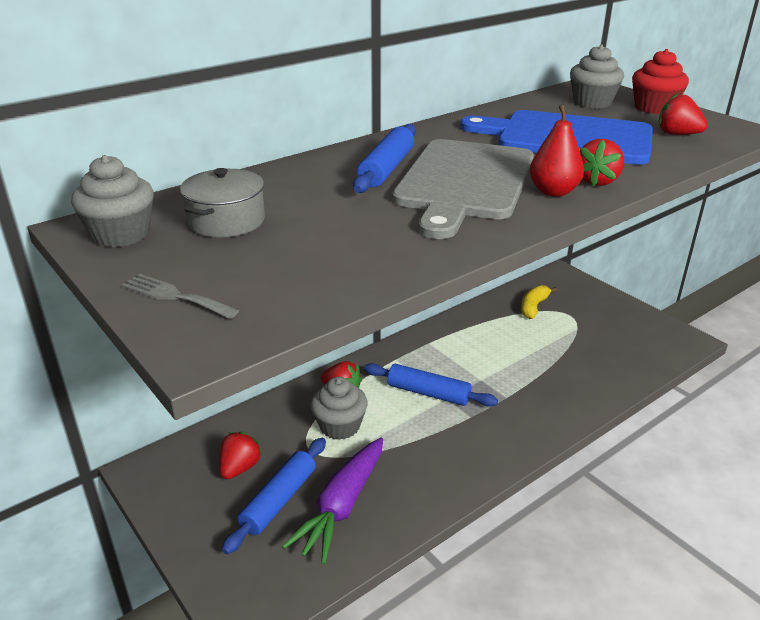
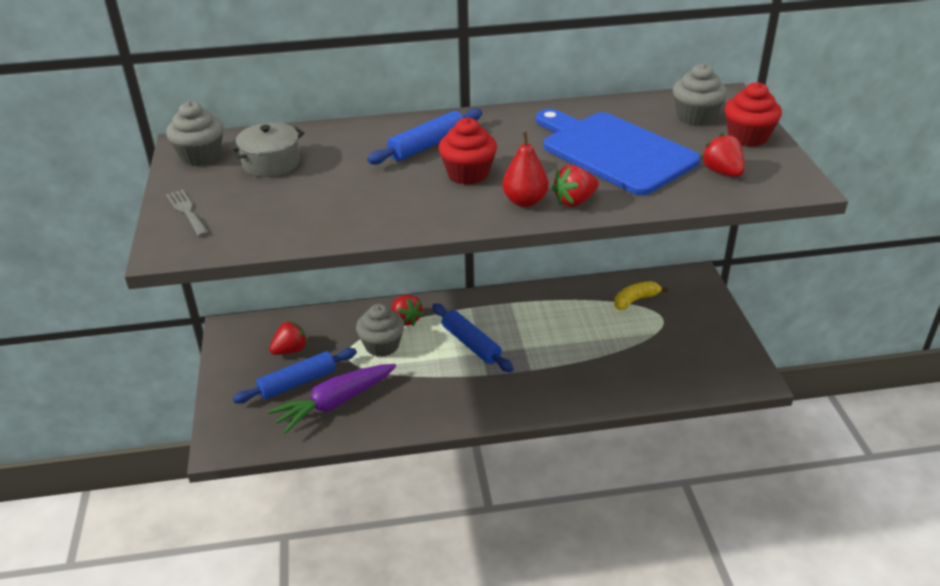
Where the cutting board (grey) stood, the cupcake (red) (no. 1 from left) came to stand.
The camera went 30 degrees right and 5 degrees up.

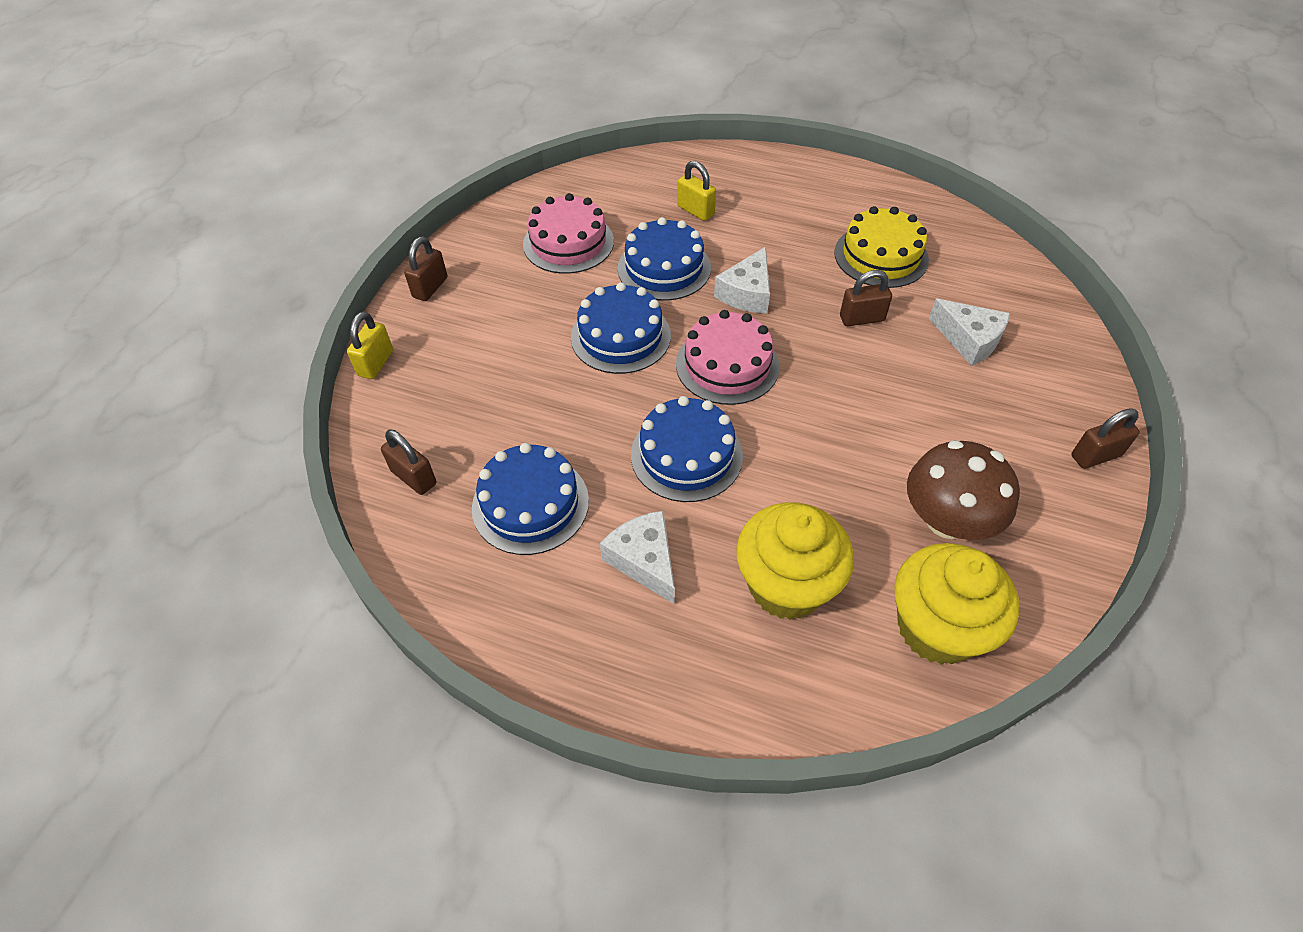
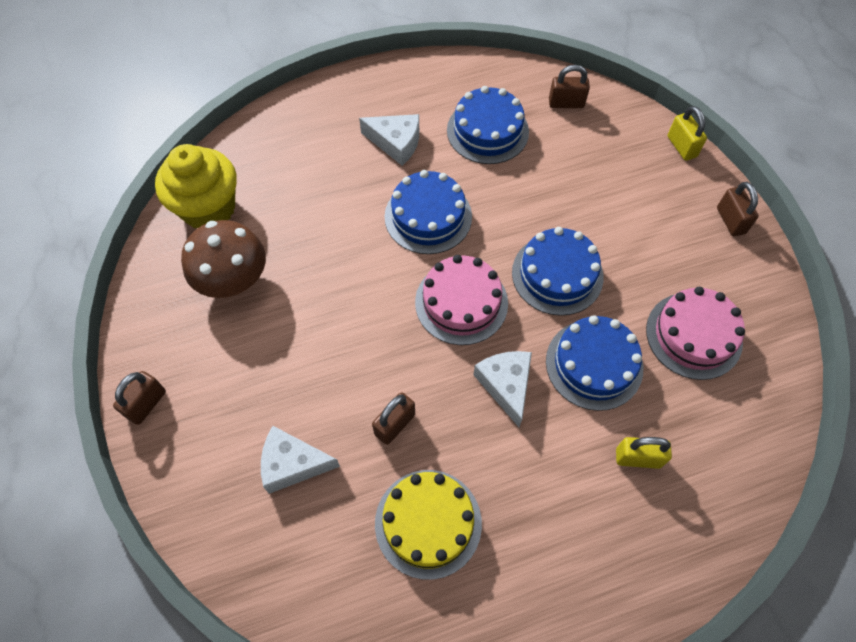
The second view lost the cupcake (yellow) (no. 1 from left).
The camera went 140 degrees right and 10 degrees up.

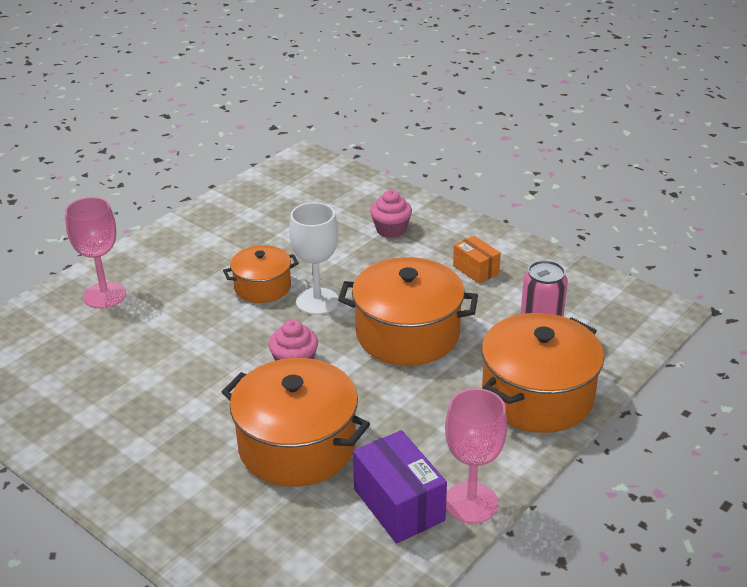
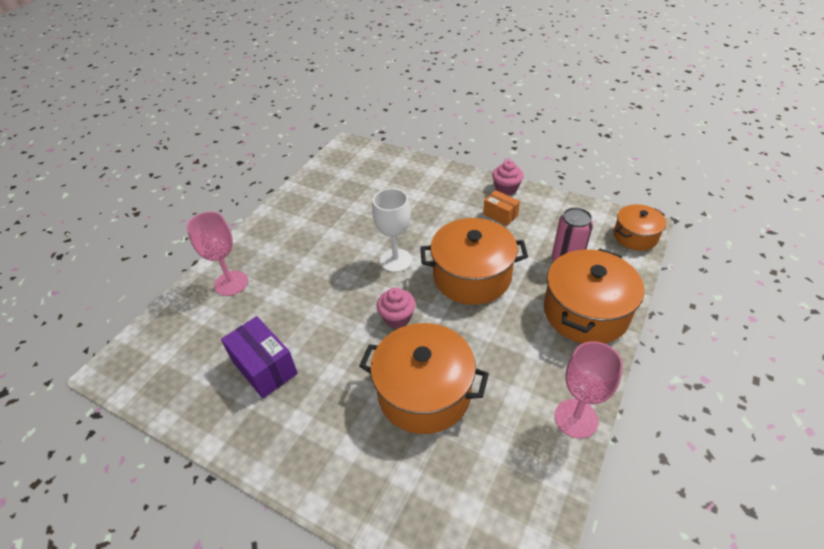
The pot (orange) (no. 1 from left in the first image) ended up elsewhere.
The box (purple) ended up elsewhere.
The cupcake (pink) (no. 2 from left) ended up elsewhere.
The camera went 10 degrees left and 10 degrees up.

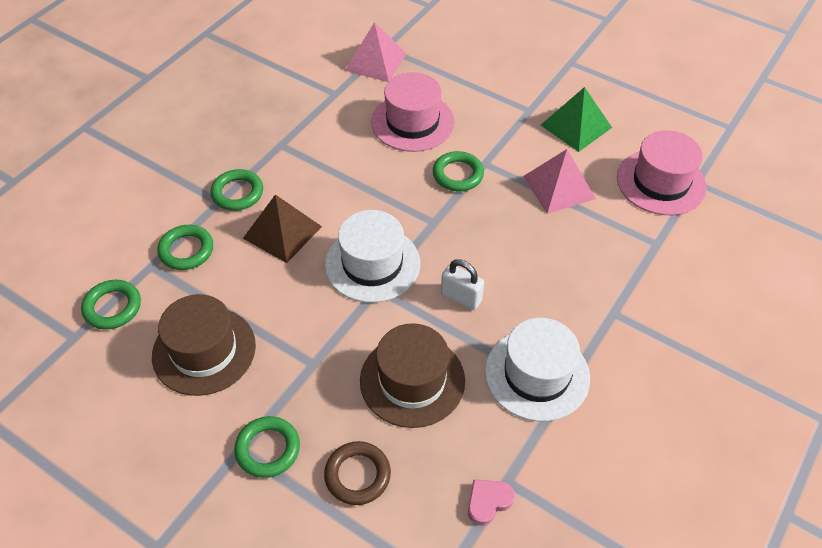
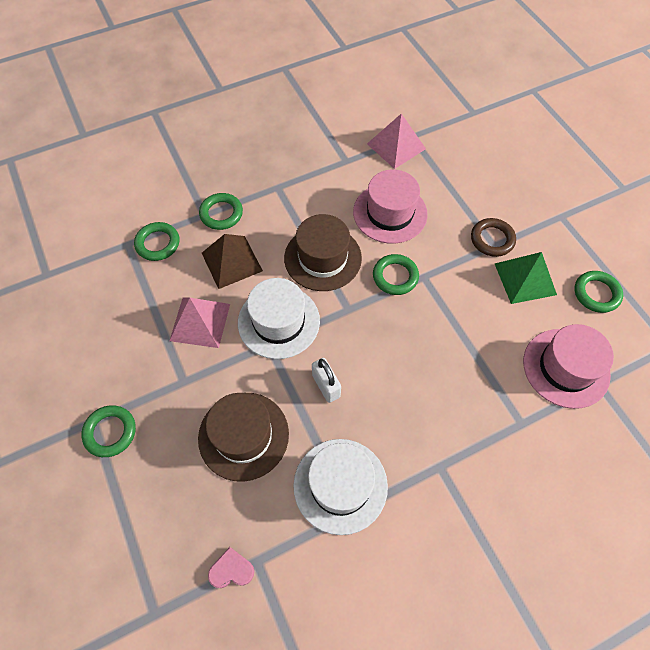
The ring (green) (no. 1 from left in the first image) ended up elsewhere.
The hat (brown) (no. 1 from left in the first image) ended up elsewhere.
The ring (brown) ended up elsewhere.
The pyramid (pink) (no. 2 from left in the first image) ended up elsewhere.
The camera went 30 degrees right and 10 degrees up.

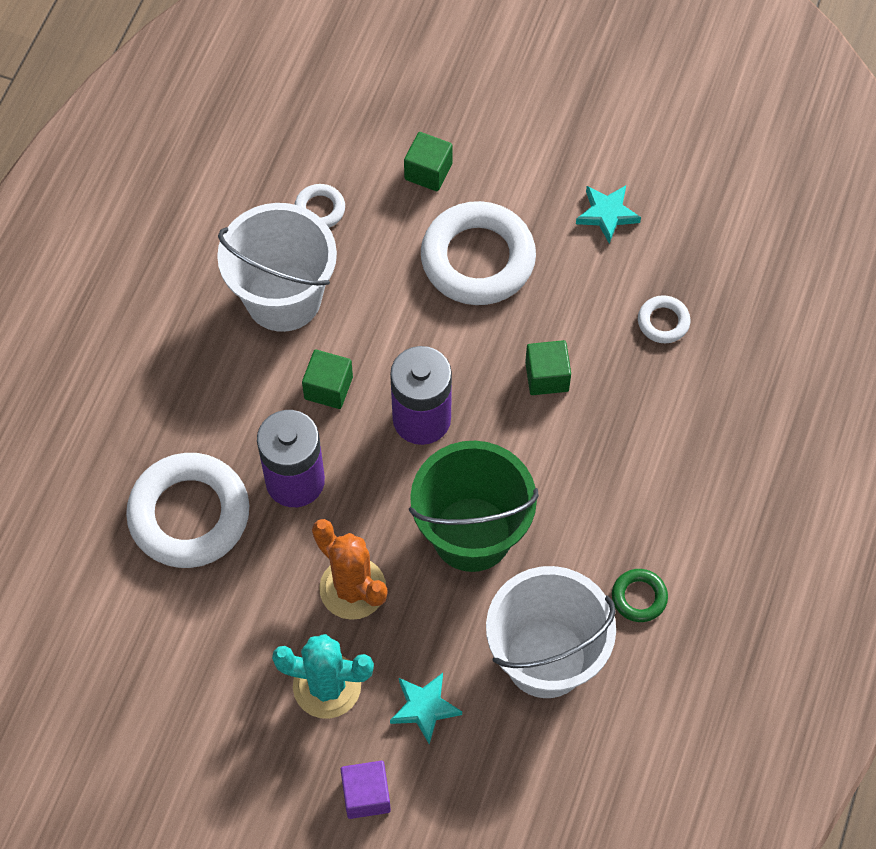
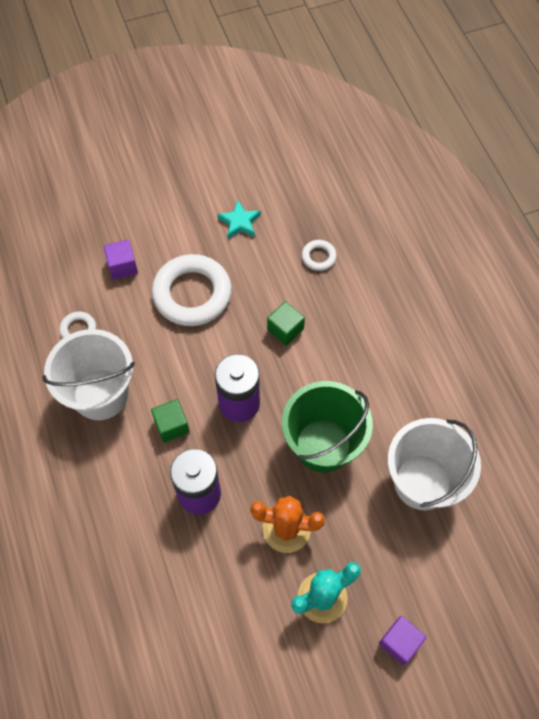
The second view lost the ring (white) (no. 1 from left).
The second view lost the star (turquoise) (no. 1 from left).
What was the cube (green) (no. 2 from left) turned into the cube (purple) (no. 1 from left).
The second view lost the ring (green).
The camera went 40 degrees left and 0 degrees up.

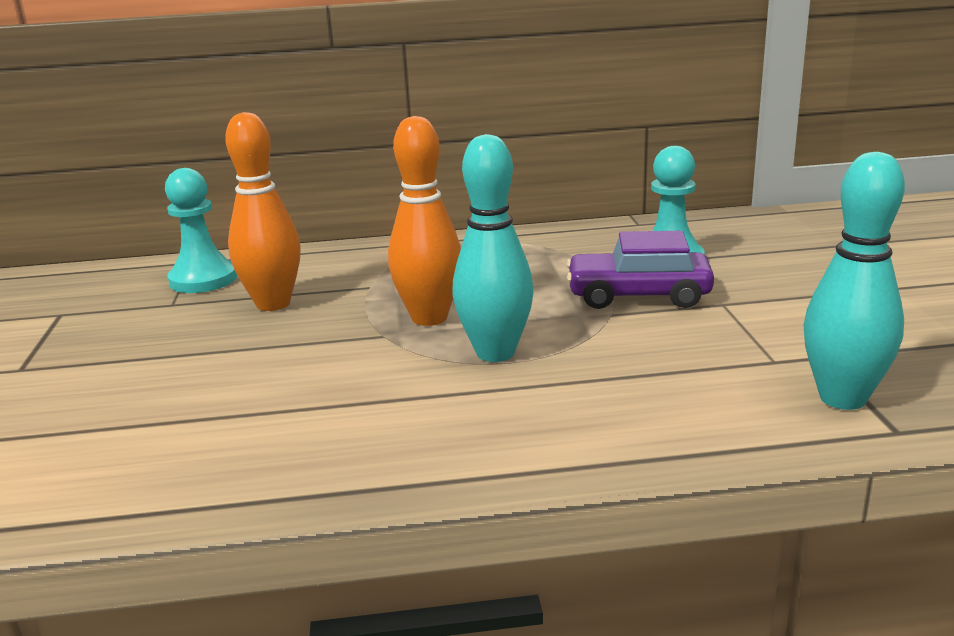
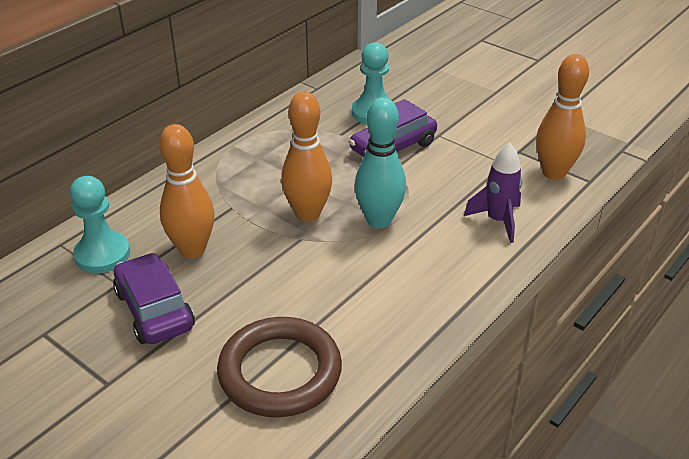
What was the bowling pin (turquoise) (no. 2 from left) turned into the bowling pin (orange) (no. 3 from left).
The second view gained the car (purple) (no. 1 from left).
The second view gained the ring (brown).
The second view gained the rocket (purple).
The camera went 45 degrees left and 15 degrees up.

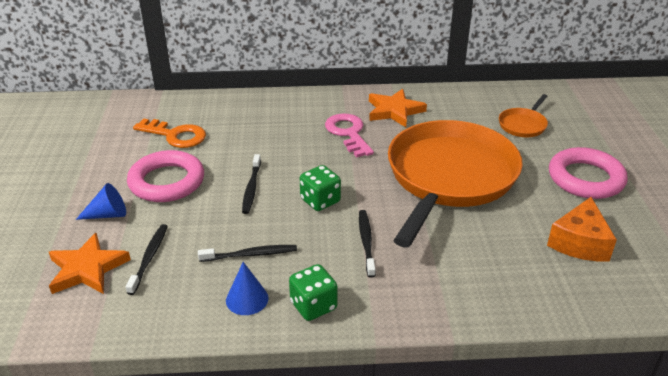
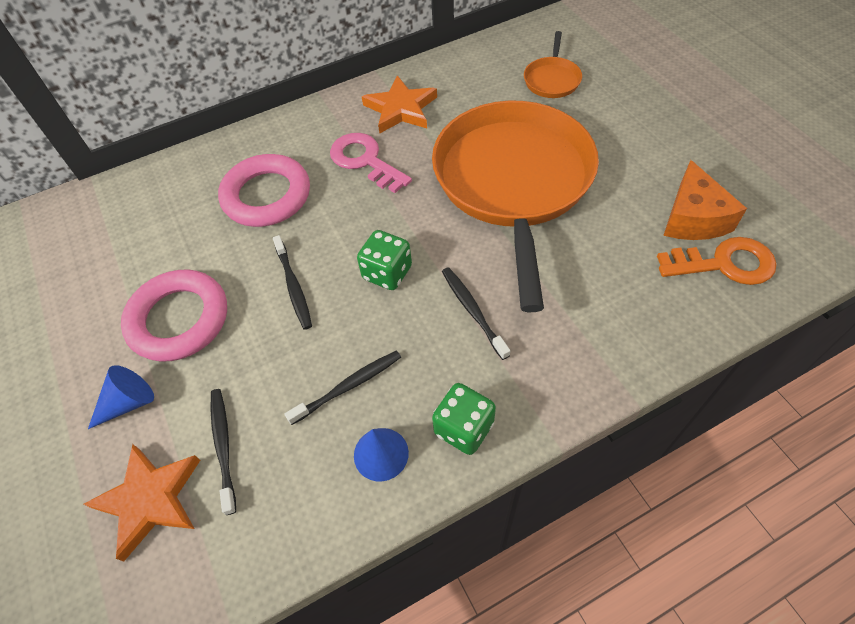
The key (orange) ended up elsewhere.
The ring (pink) (no. 2 from left) ended up elsewhere.
The camera went 20 degrees left and 20 degrees up.

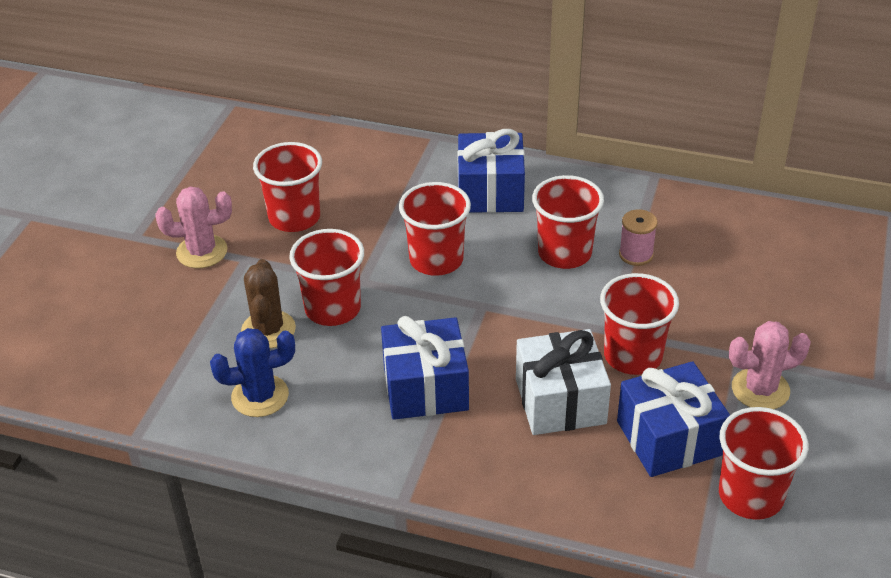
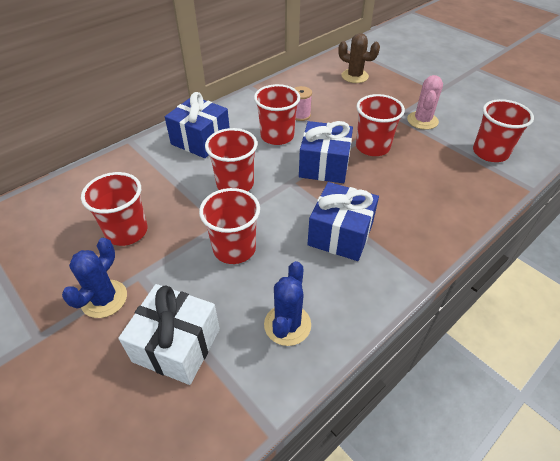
What was the cactus (pink) (no. 1 from left) turned into the cactus (blue) (no. 1 from left).
The cactus (brown) ended up elsewhere.
The gift (white) ended up elsewhere.
The gift (blue) (no. 3 from left in the first image) ended up elsewhere.
The camera went 60 degrees left and 5 degrees up.

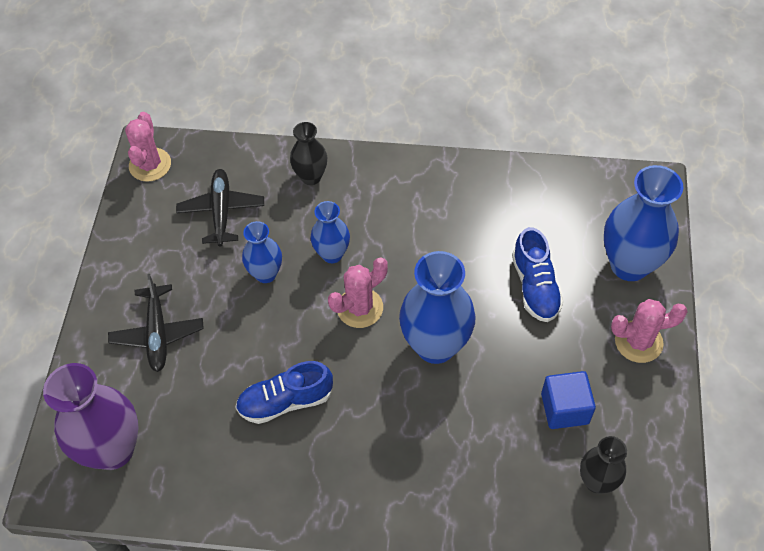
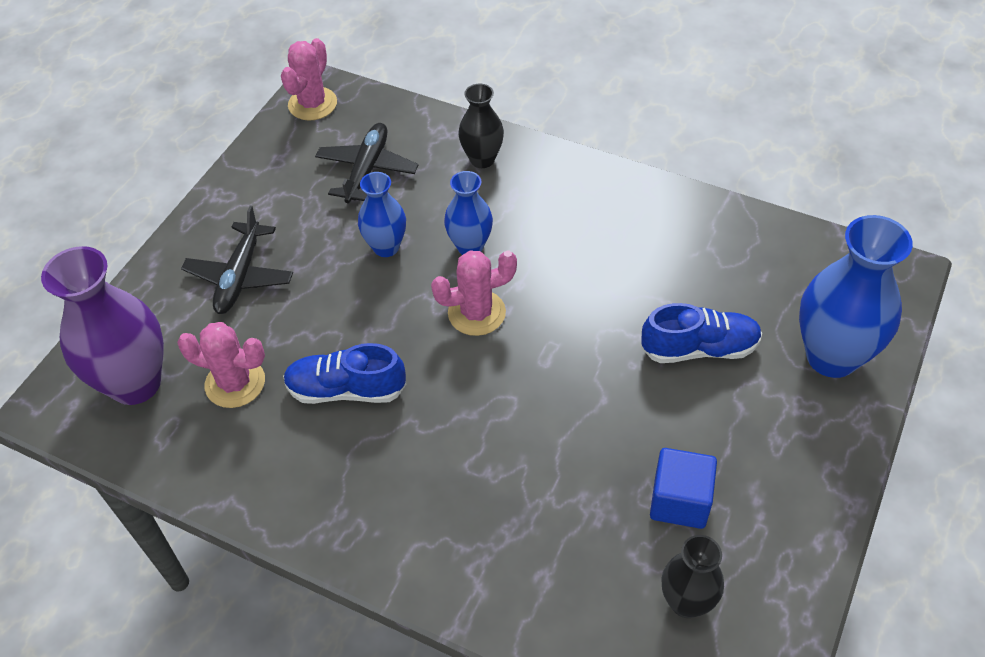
The second view lost the vase (blue) (no. 3 from left).
The shoe (blue) (no. 2 from left) ended up facing another way, 105 degrees counterclockwise from before.
The cactus (pink) (no. 3 from left in the first image) ended up elsewhere.
The camera went 20 degrees right and 5 degrees down.

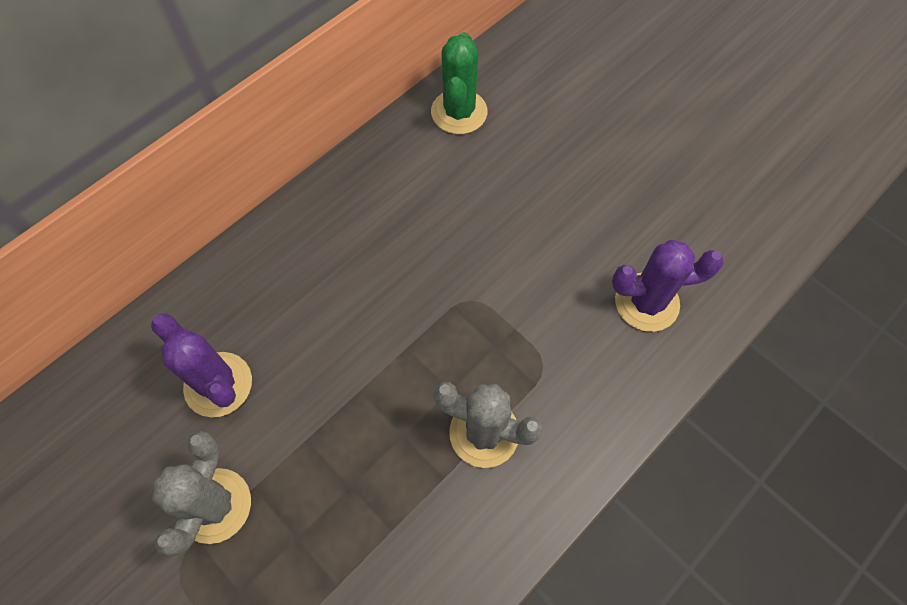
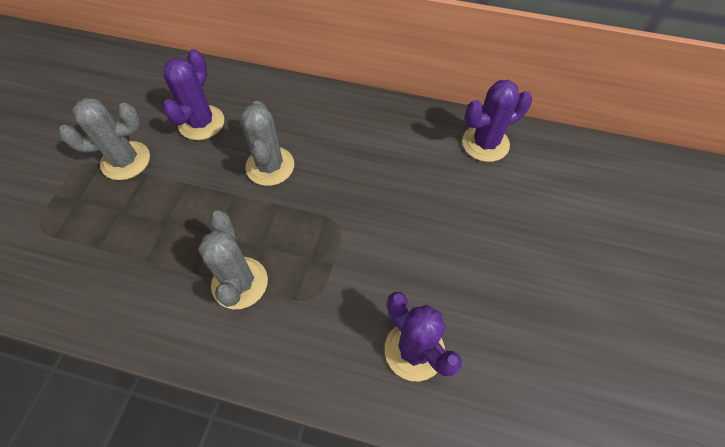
What was the cactus (green) turned into the cactus (purple) (no. 3 from left).
The second view gained the cactus (grey) (no. 3 from left).
The camera went 60 degrees right and 5 degrees down.

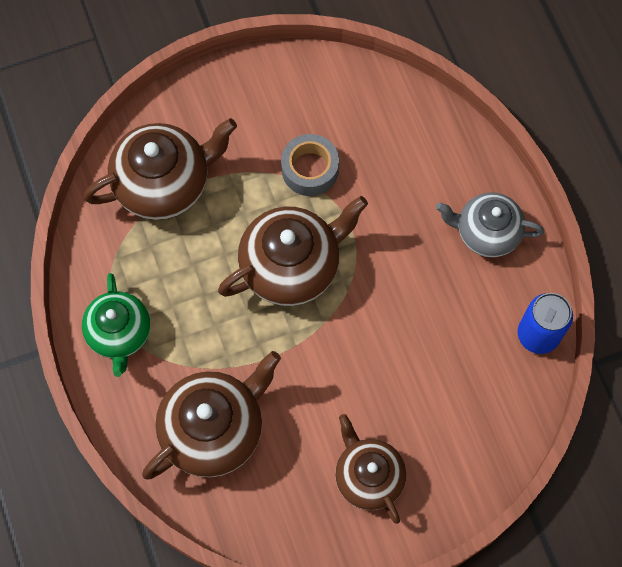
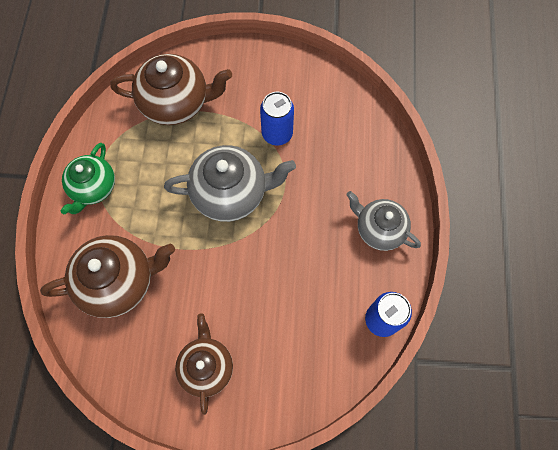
What was the teapot (brown) (no. 3 from left) turned into the teapot (grey) (no. 1 from left).
Where the tape (grey) stood, the can (blue) (no. 1 from left) came to stand.
The camera went 25 degrees right and 0 degrees up.

